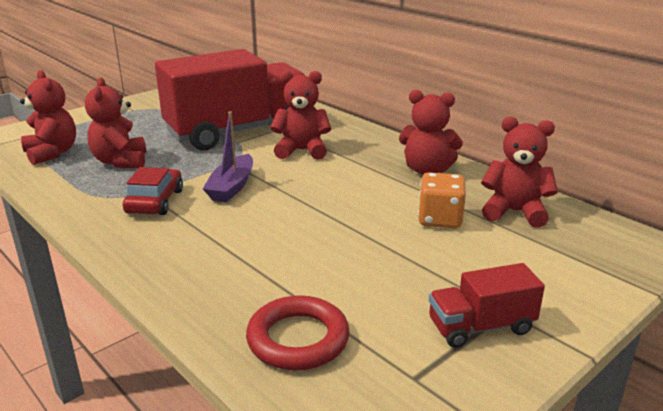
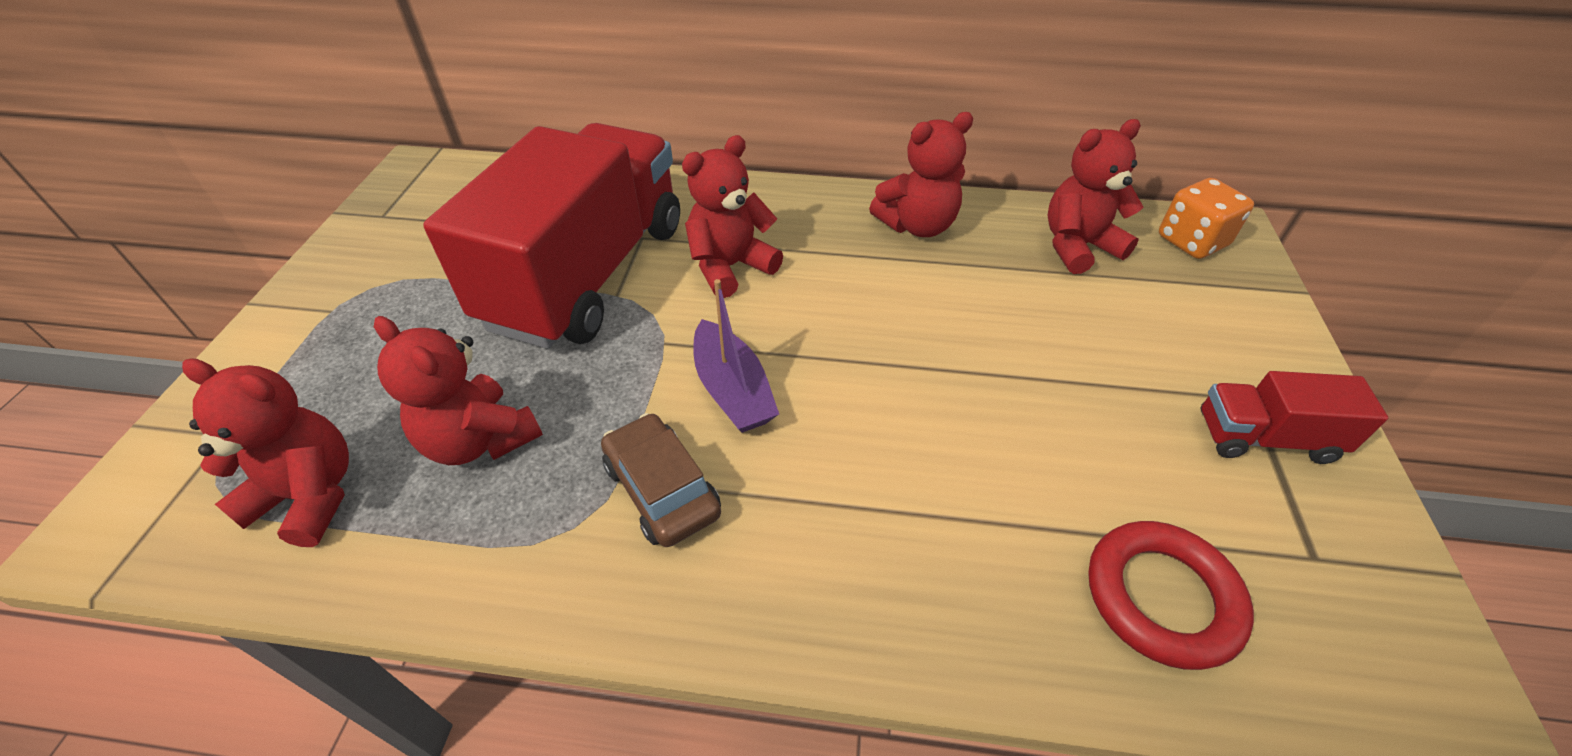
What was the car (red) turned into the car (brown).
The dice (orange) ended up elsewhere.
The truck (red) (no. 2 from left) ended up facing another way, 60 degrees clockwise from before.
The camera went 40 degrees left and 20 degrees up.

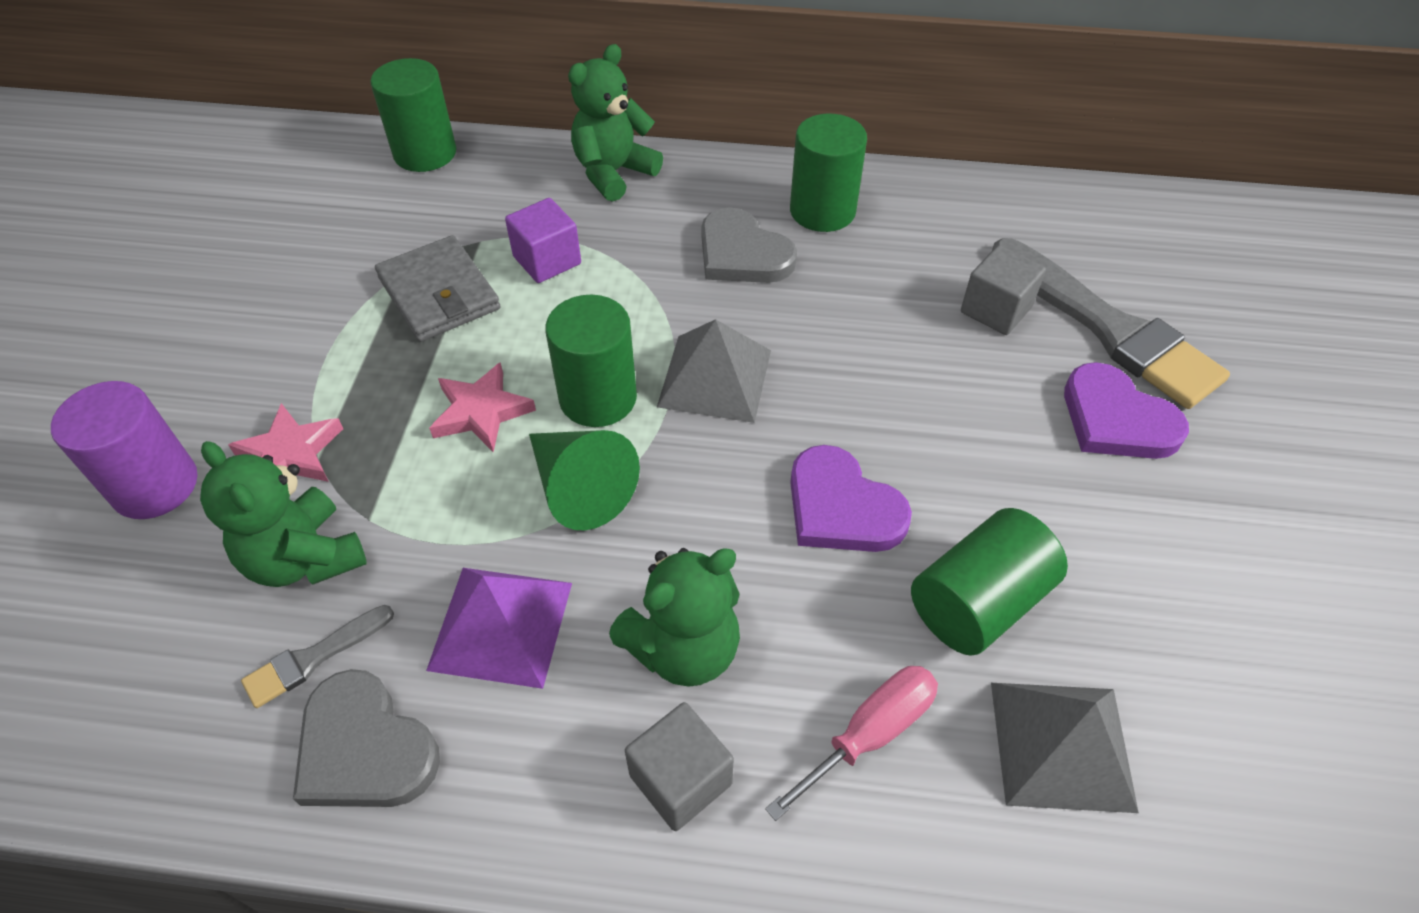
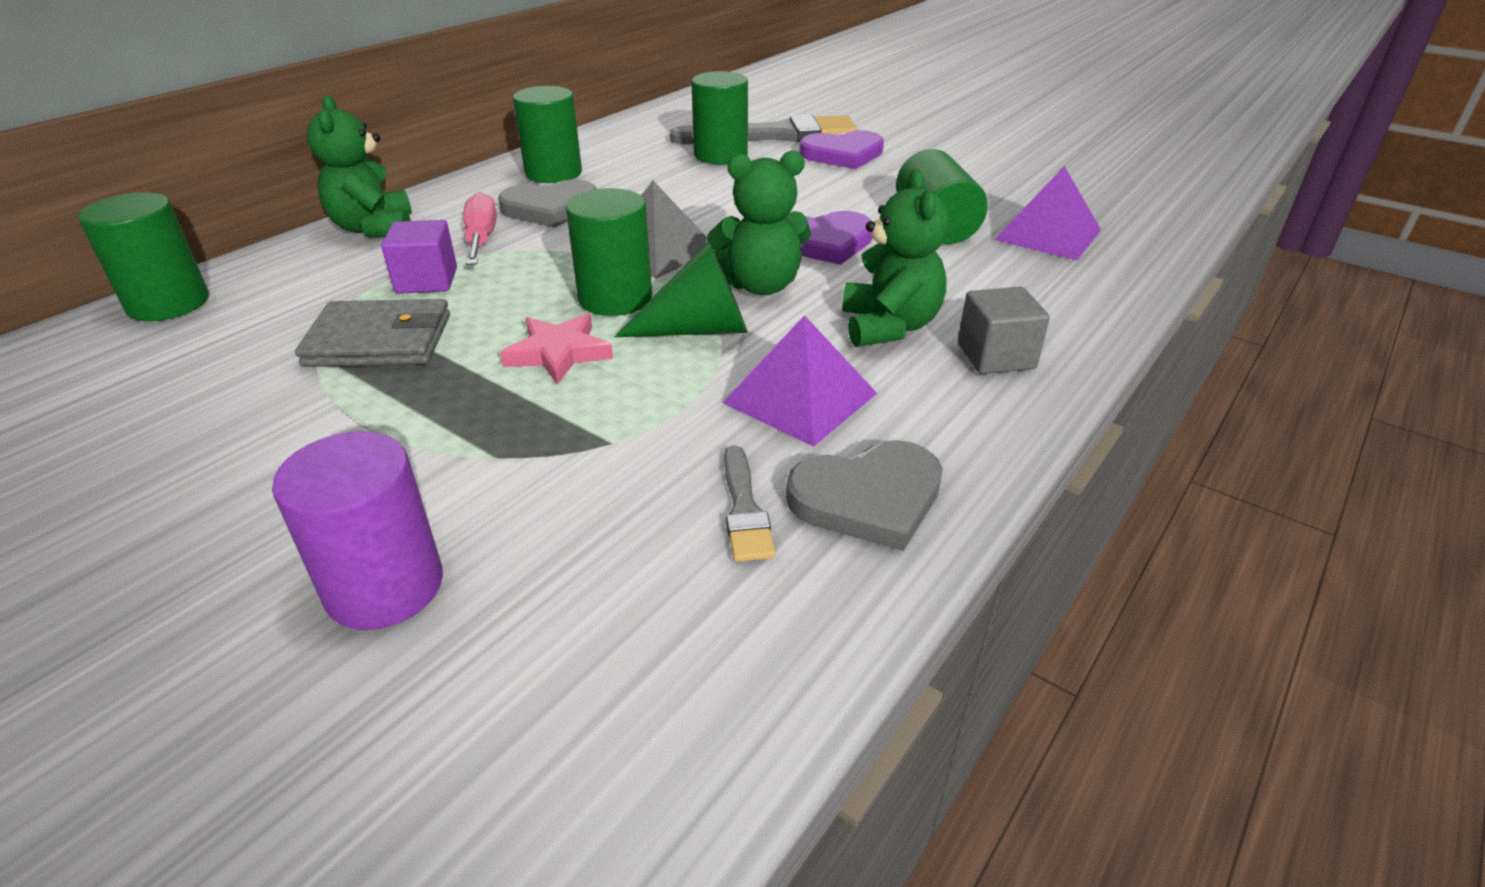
The teddy bear (green) (no. 1 from left in the first image) ended up elsewhere.
The second view lost the star (pink) (no. 1 from left).
The screwdriver (pink) ended up elsewhere.
Where the cube (grey) (no. 2 from left) stood, the cylinder (green) (no. 4 from left) came to stand.
What was the pyramid (grey) (no. 2 from left) turned into the pyramid (purple) (no. 2 from left).
The camera went 60 degrees left and 15 degrees down.

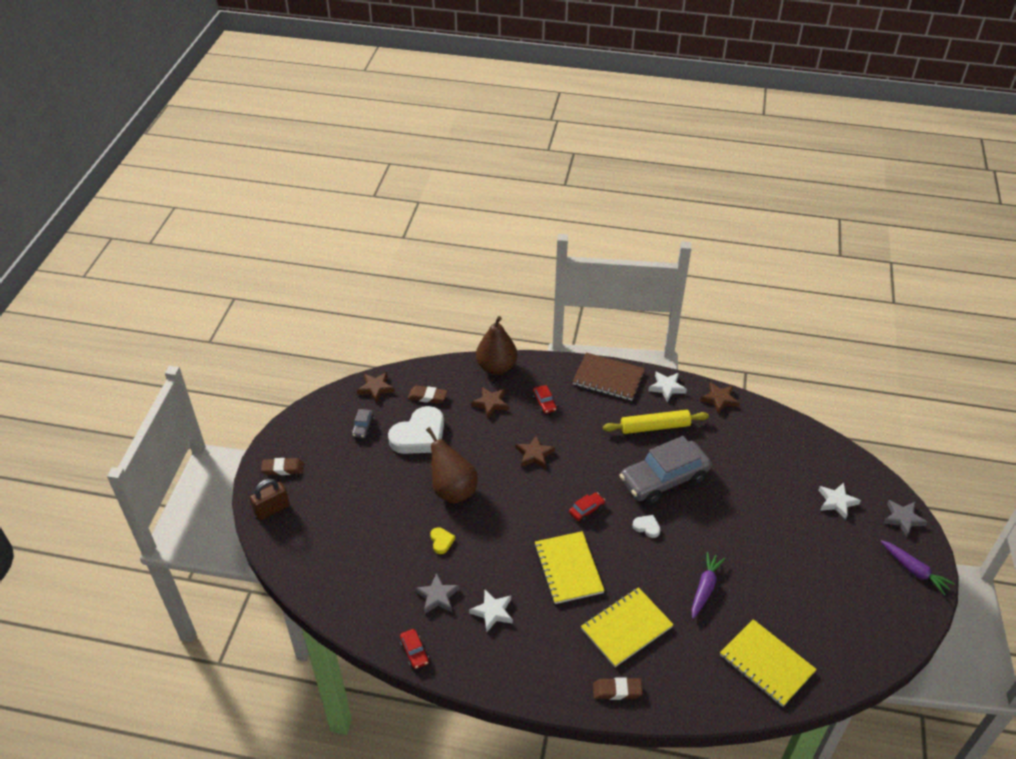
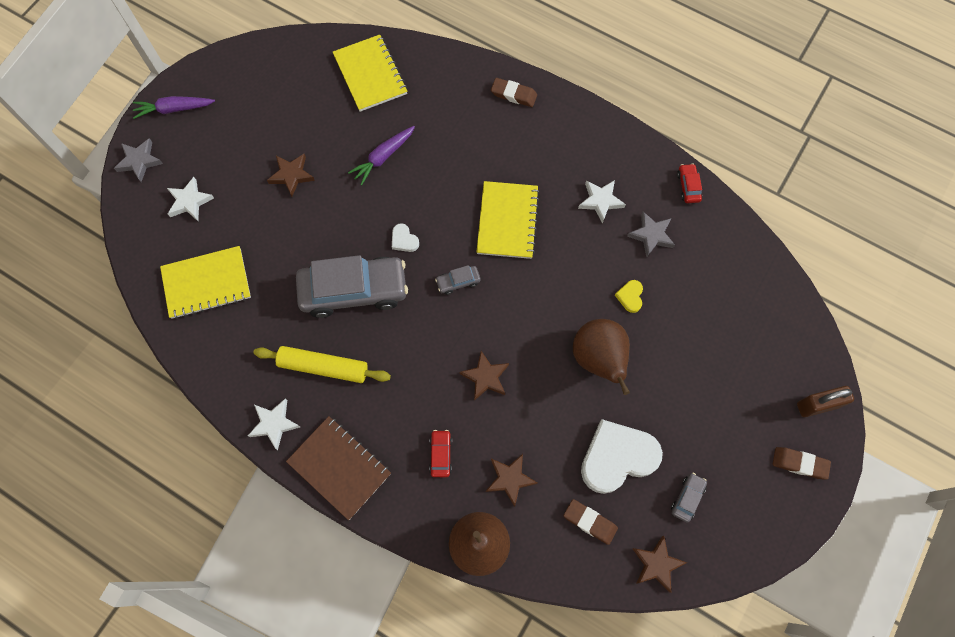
What was the car (red) (no. 3 from left) turned into the car (grey) (no. 2 from left).
The notebook (yellow) (no. 2 from left in the first image) ended up elsewhere.
The star (brown) (no. 4 from left in the first image) ended up elsewhere.
The carrot (purple) (no. 2 from left in the first image) ended up facing another way, 75 degrees counterclockwise from before.
The camera went 160 degrees left and 25 degrees up.

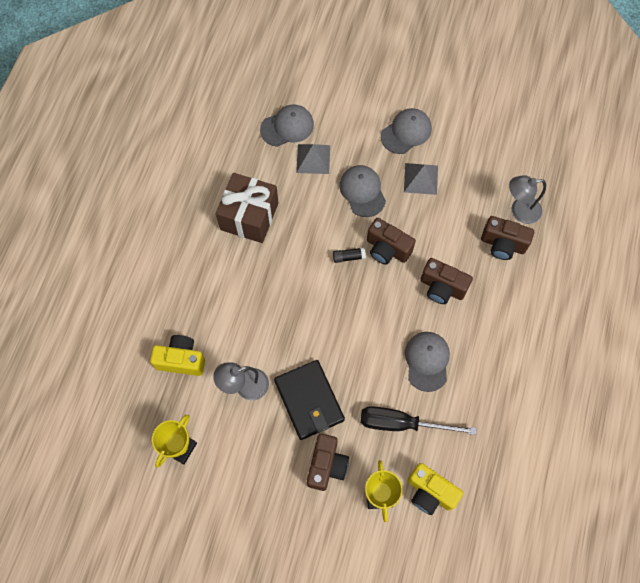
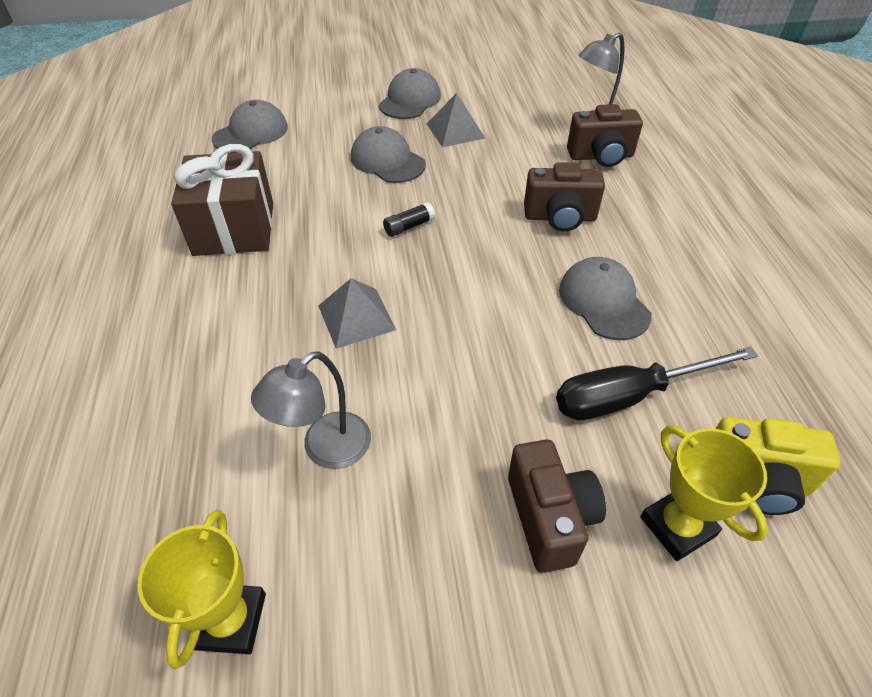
The second view lost the camera (yellow) (no. 1 from left).
The second view lost the wallet (black).
The pyramid (grey) (no. 1 from left) ended up elsewhere.
The second view lost the camera (brown) (no. 2 from left).
The camera went 25 degrees left and 20 degrees down.

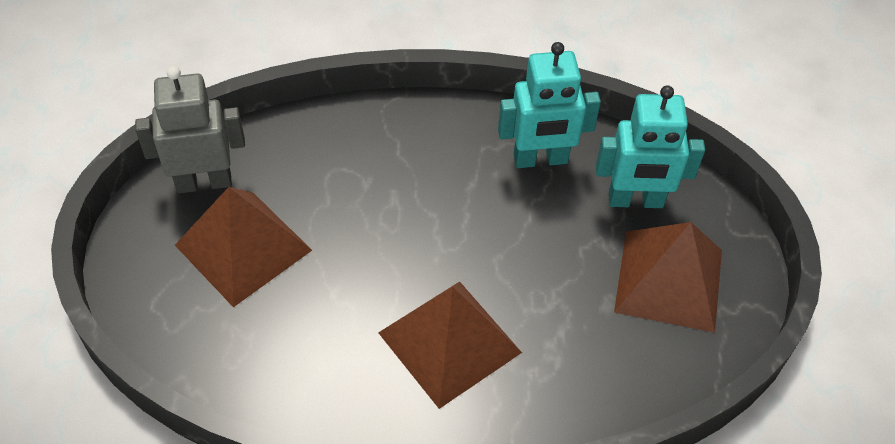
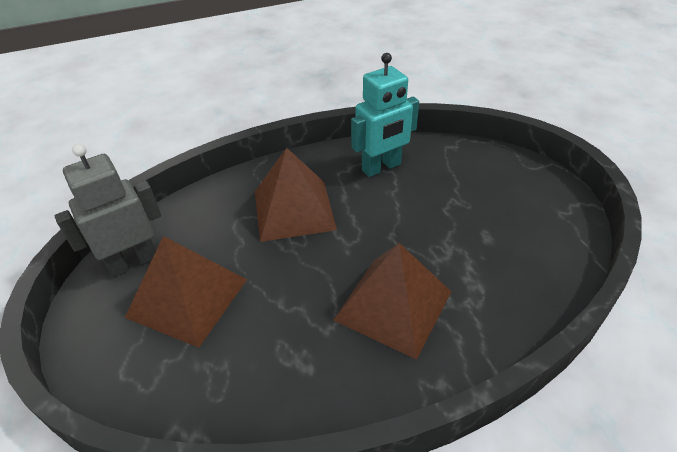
The second view lost the robot (turquoise) (no. 2 from left).
The pyramid (brown) (no. 3 from left in the first image) ended up elsewhere.
The camera went 20 degrees left and 10 degrees down.

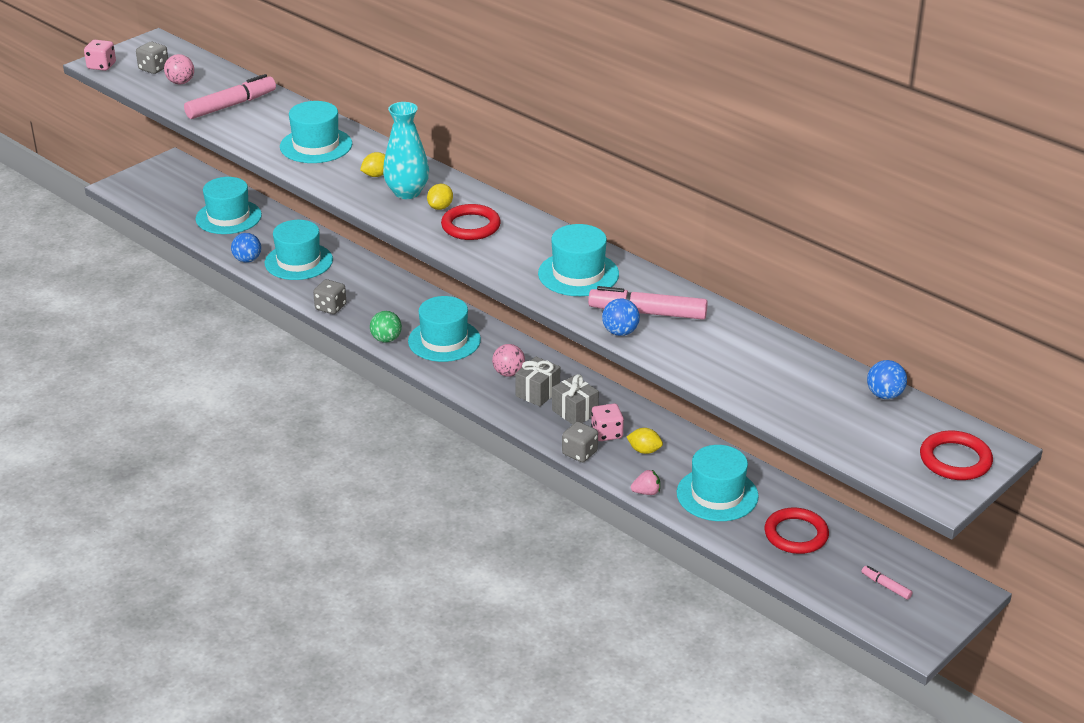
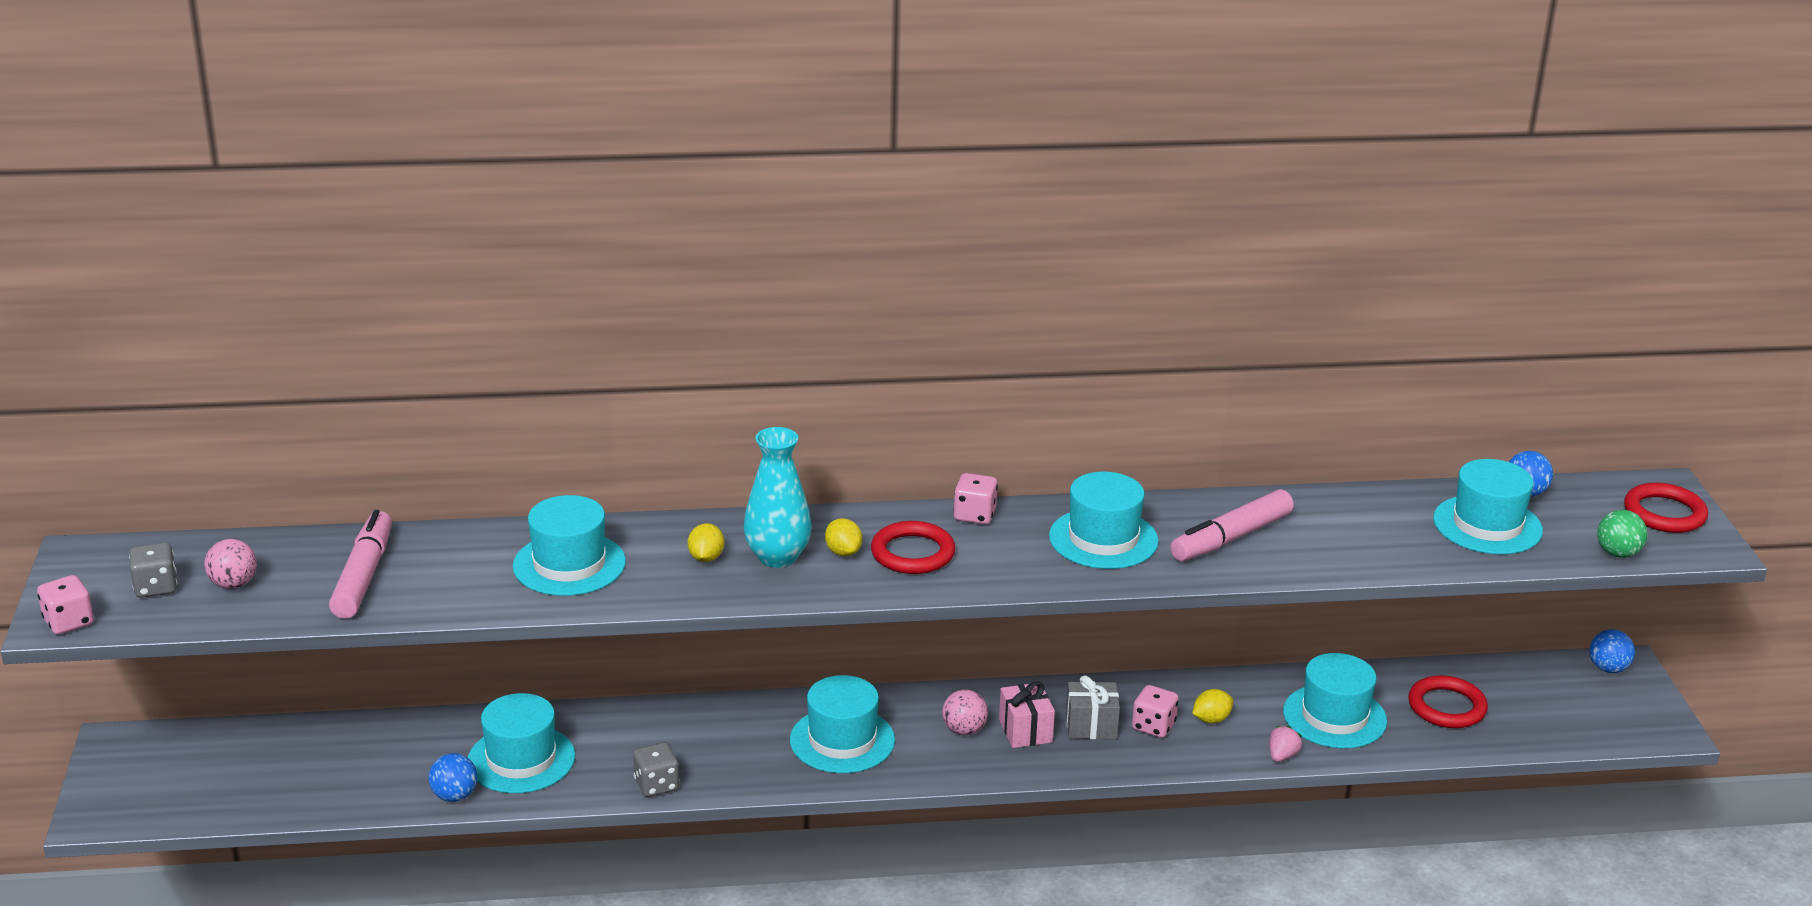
The hat (turquoise) (no. 1 from left in the first image) ended up elsewhere.
The ball (green) ended up elsewhere.
What was the gift (grey) (no. 1 from left) turned into the gift (pink).
The second view lost the dice (grey) (no. 3 from left).
The ball (blue) (no. 2 from left in the first image) ended up elsewhere.
The second view lost the marker (pink) (no. 3 from left).
The second view gained the dice (pink) (no. 2 from left).
The camera went 50 degrees left and 5 degrees down.

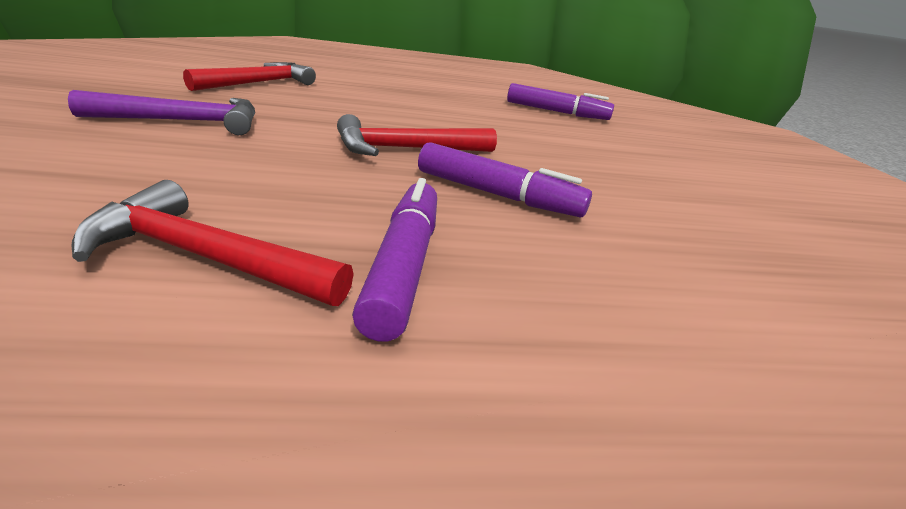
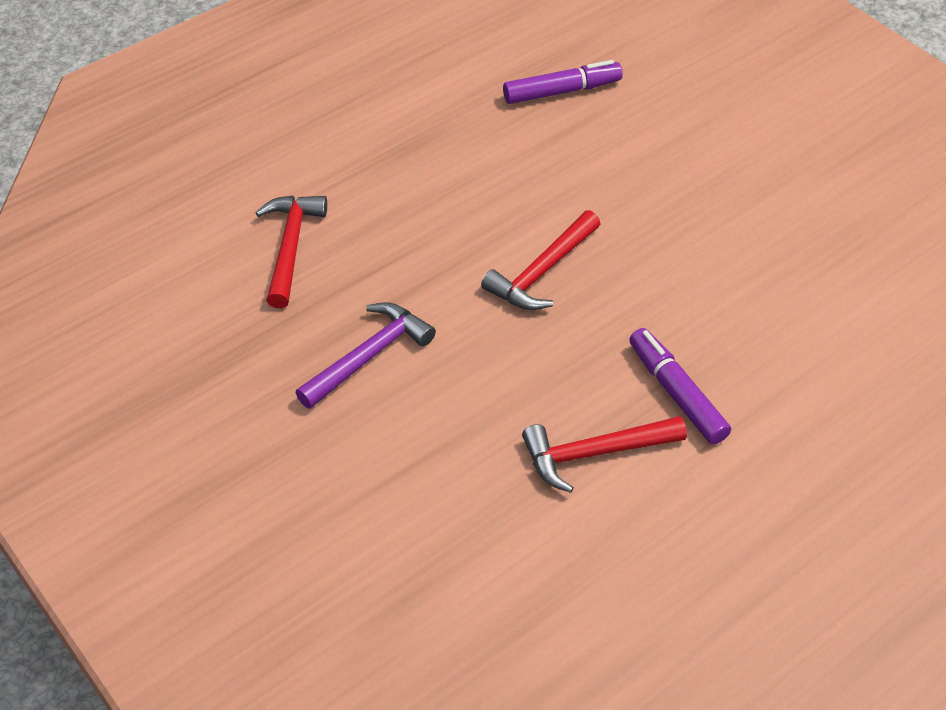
The second view lost the marker (purple) (no. 2 from left).
The camera went 30 degrees left and 20 degrees up.

